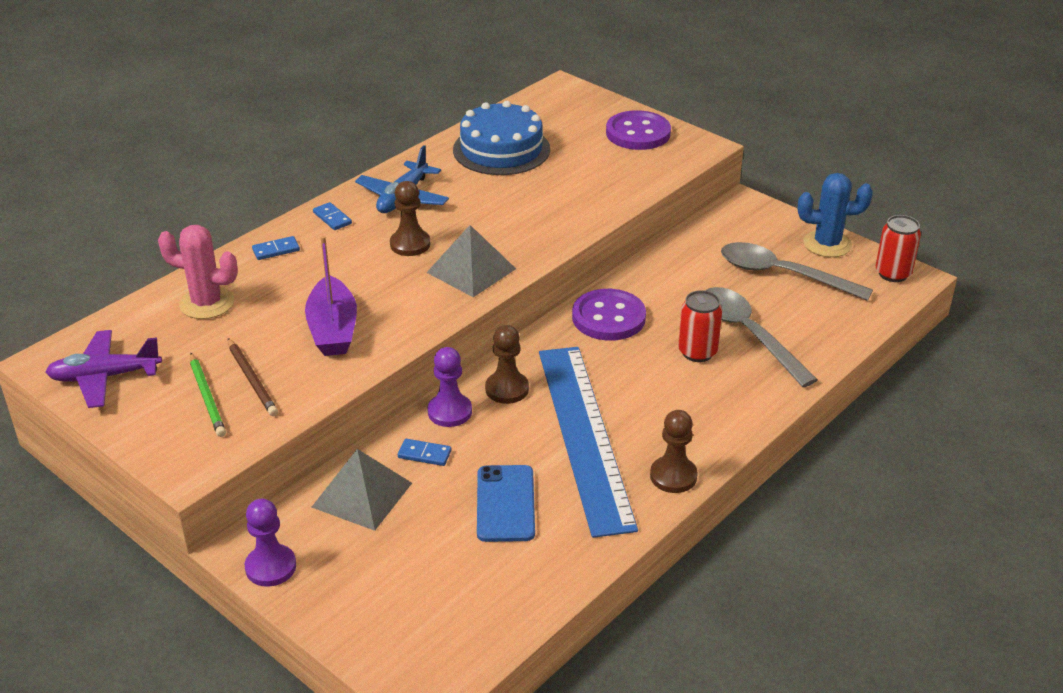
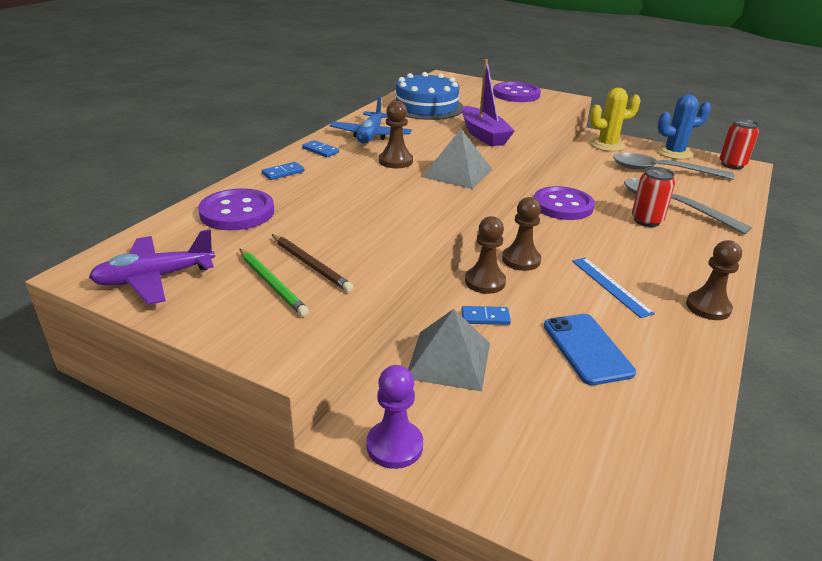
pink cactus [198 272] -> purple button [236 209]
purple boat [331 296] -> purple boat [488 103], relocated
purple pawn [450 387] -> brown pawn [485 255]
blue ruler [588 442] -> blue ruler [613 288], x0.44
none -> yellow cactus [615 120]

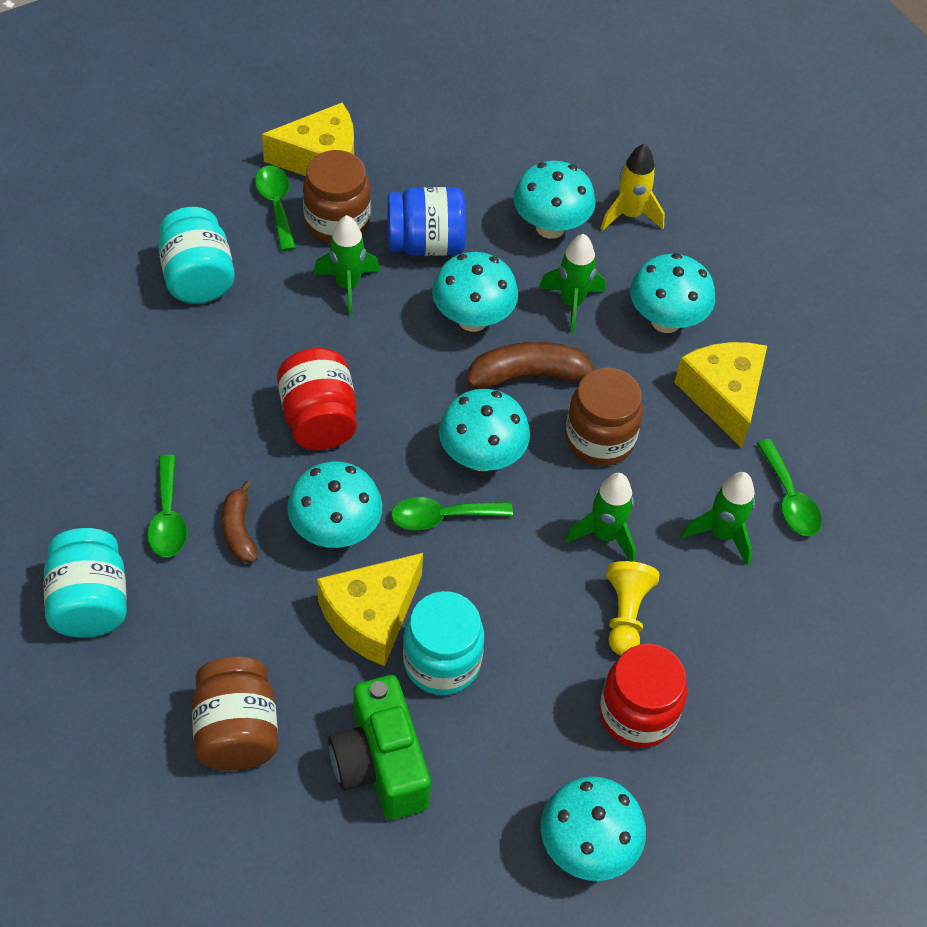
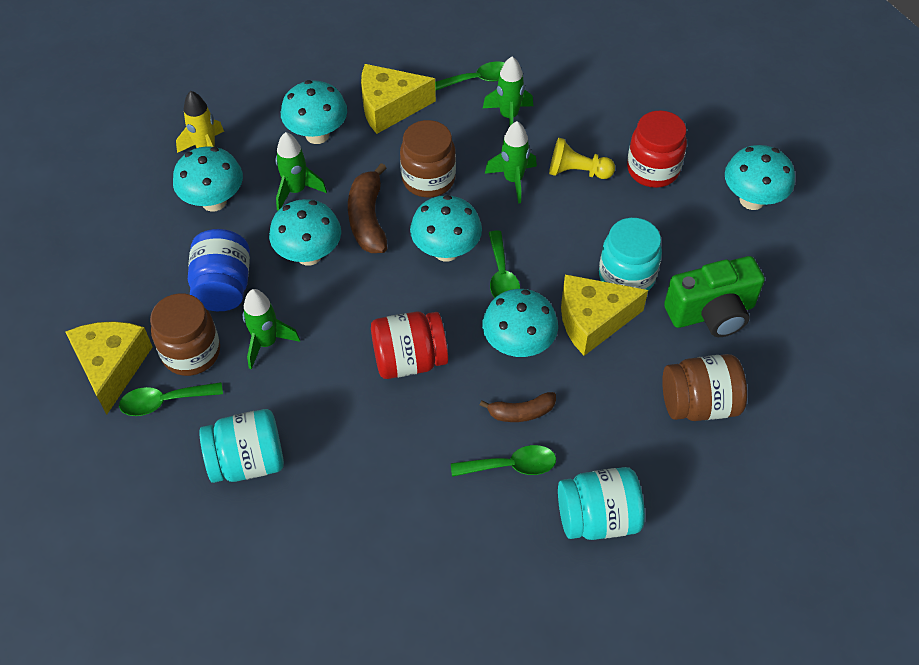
yellow cheese [370 609] -> yellow cheese [604 315], 120 degrees clockwise

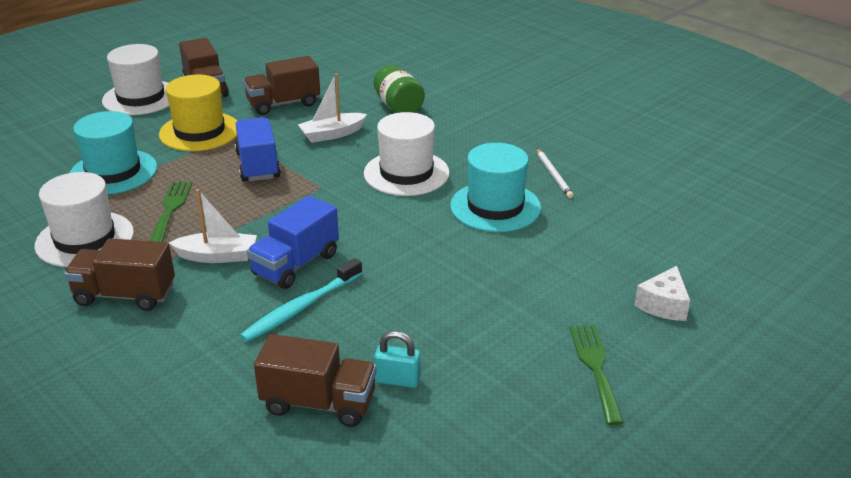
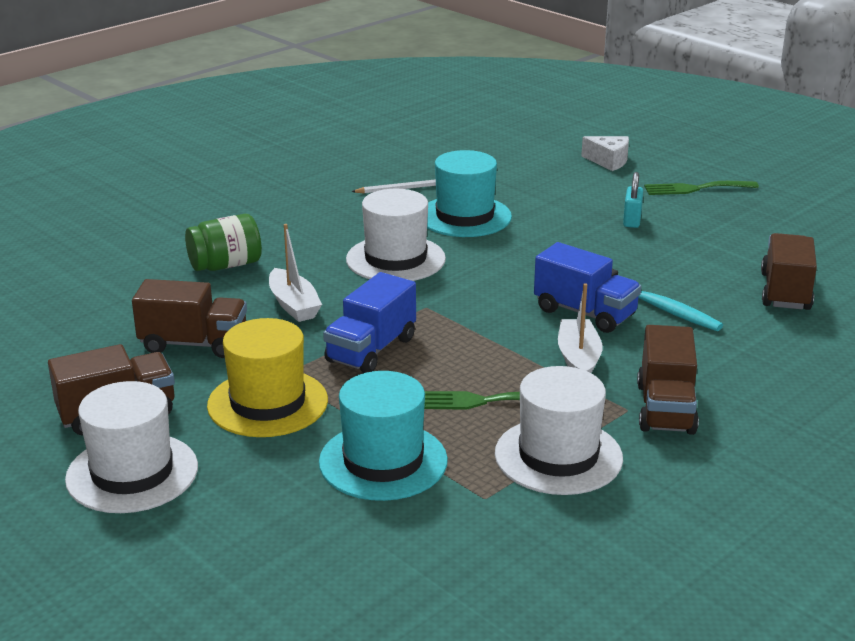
blue truck [258 149] -> blue truck [369 322], 45 degrees counterclockwise
brown truck [281 85] -> brown truck [189 318], 60 degrees counterclockwise
turquoise padlock [397 359] -> turquoise padlock [633 200], relocated

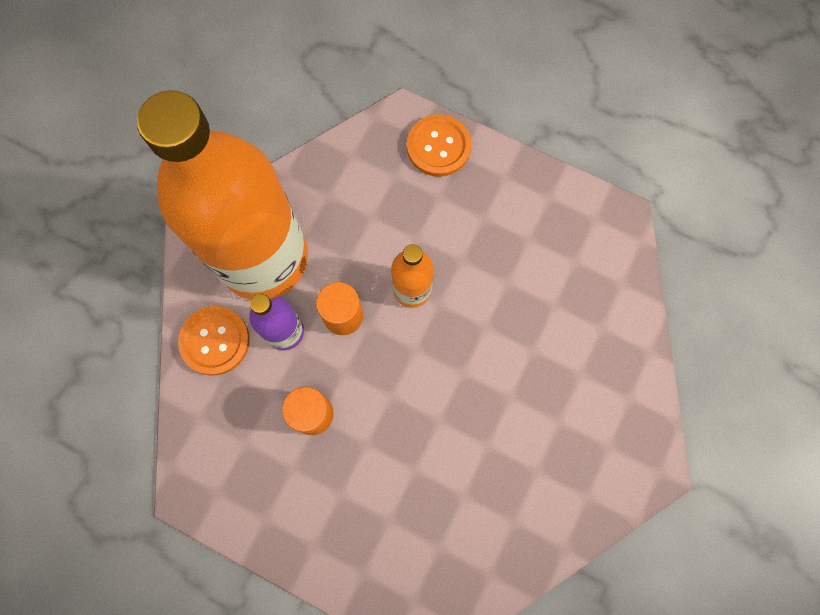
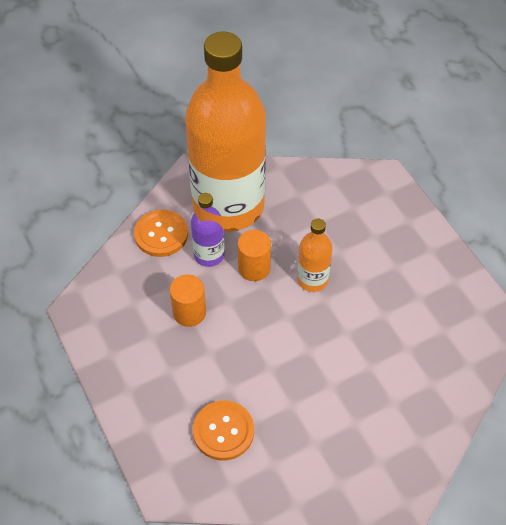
orange button [439 145] -> orange button [223 431], relocated

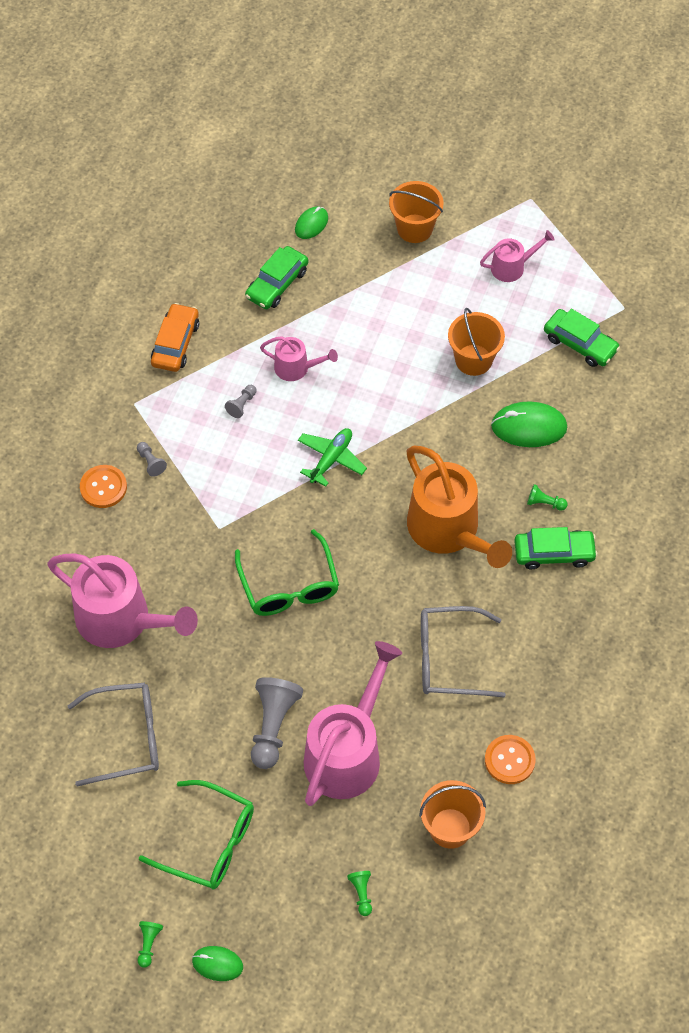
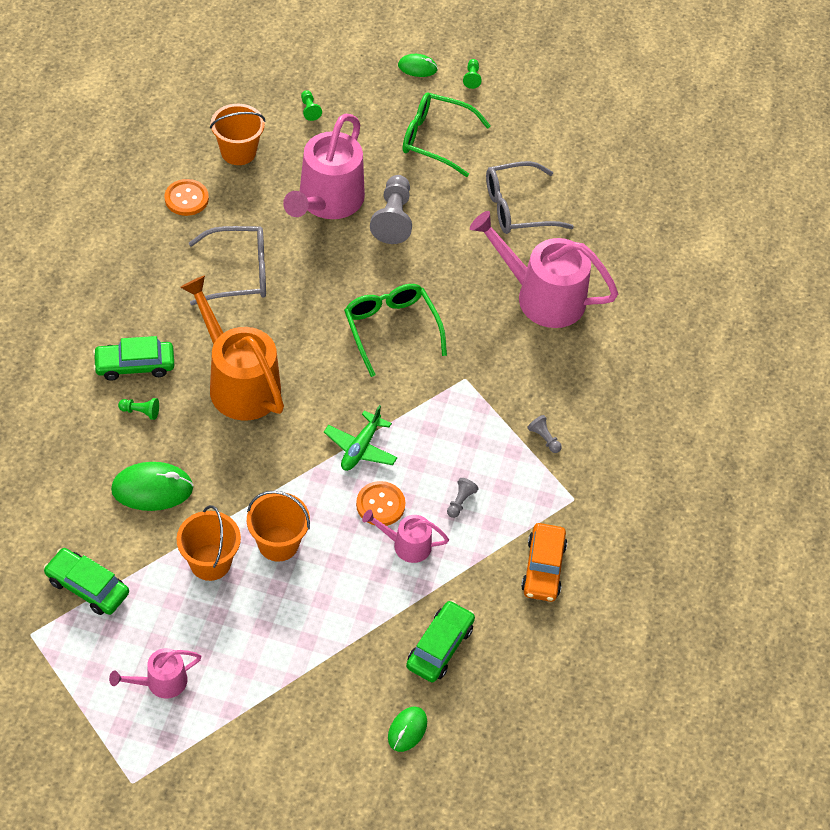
orange button [103 486] -> orange button [381 503], relocated
orange bucket [416 212] -> orange bucket [278 526], relocated

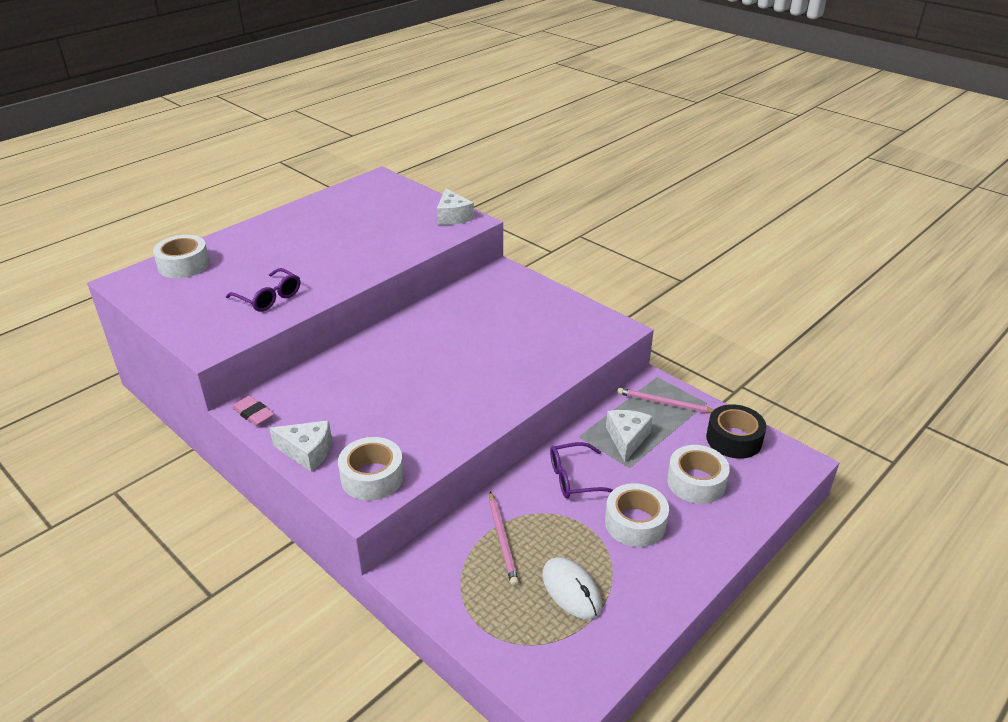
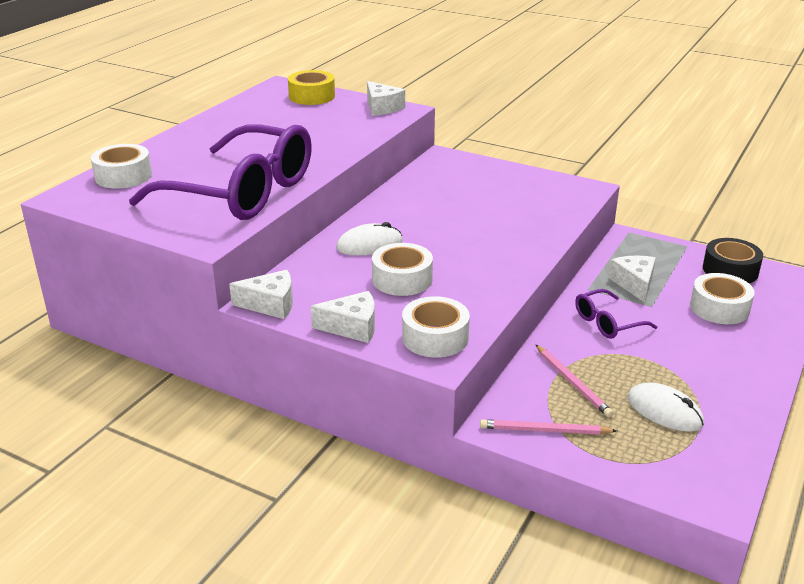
purple glasses [263 290] -> purple glasses [220 172], x2.32
pink eraser [253 411] -> white cheese [261 294]
white tape [637 515] -> white tape [402 269], relocated
pink pencil [665 400] -> pink pencil [548 426], relocated
none -> yellow tape [311 87]
none -> white mouse [369 238]

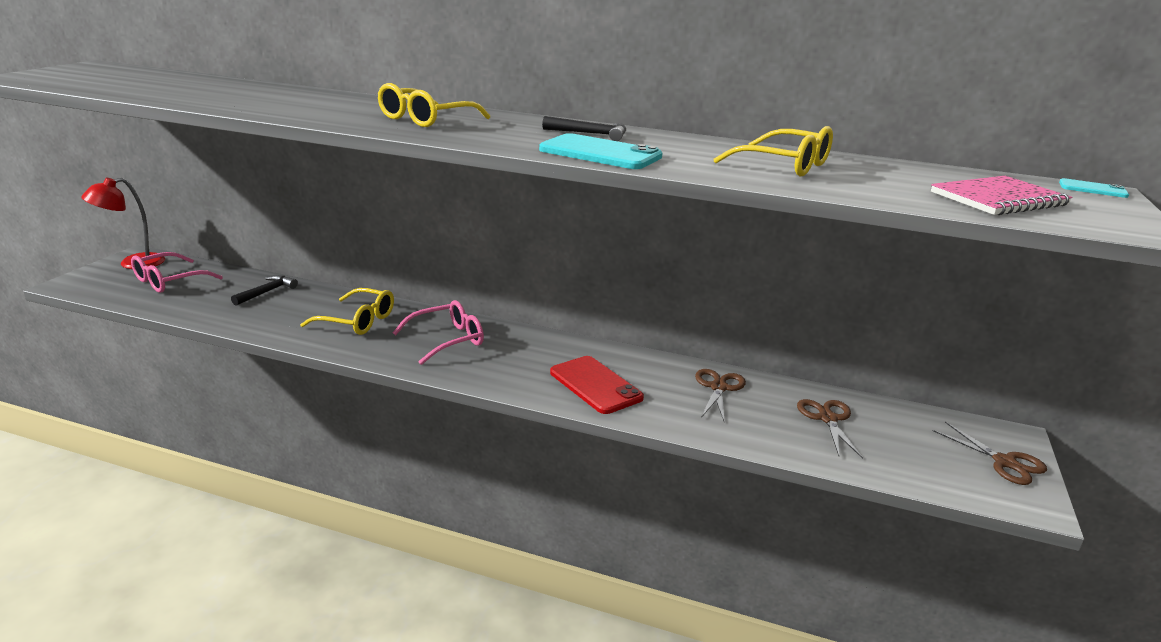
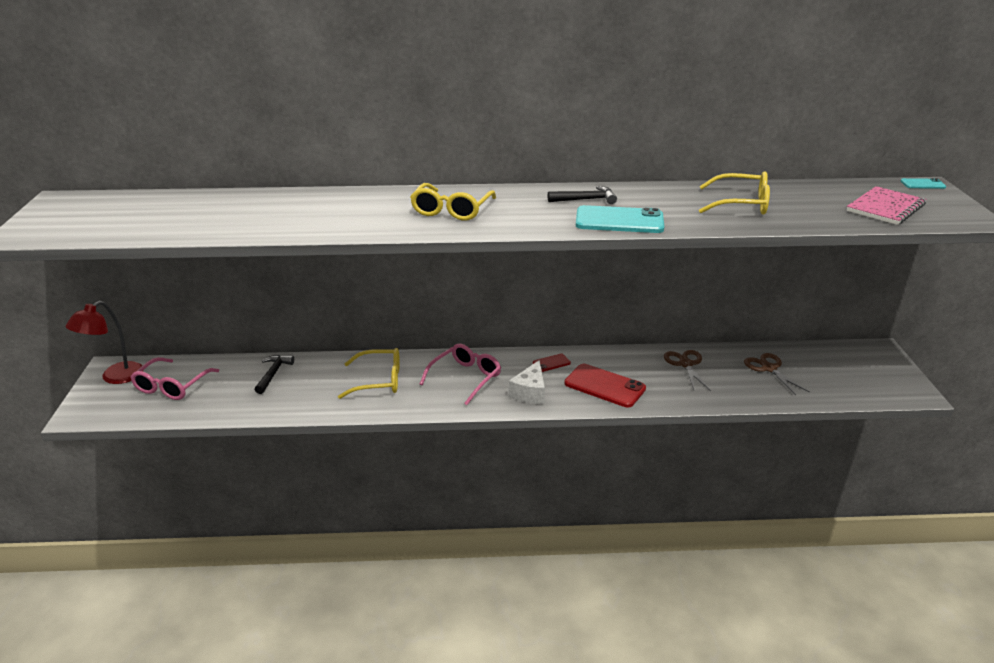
brown scissors [990 453] -> none
none -> white cheese [527 382]
none -> red phone [552 363]

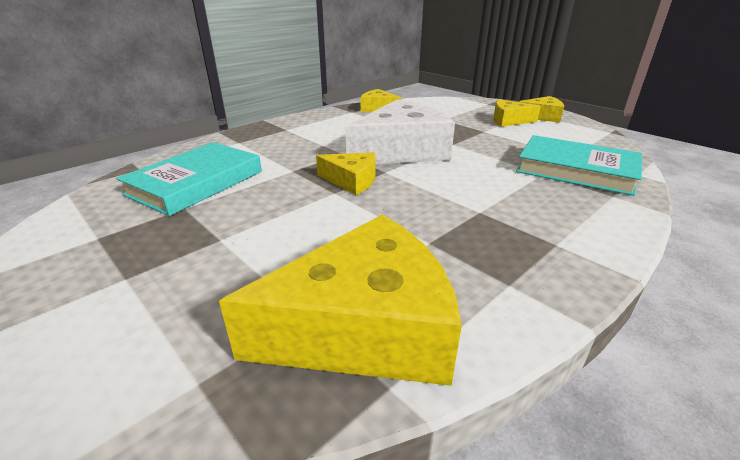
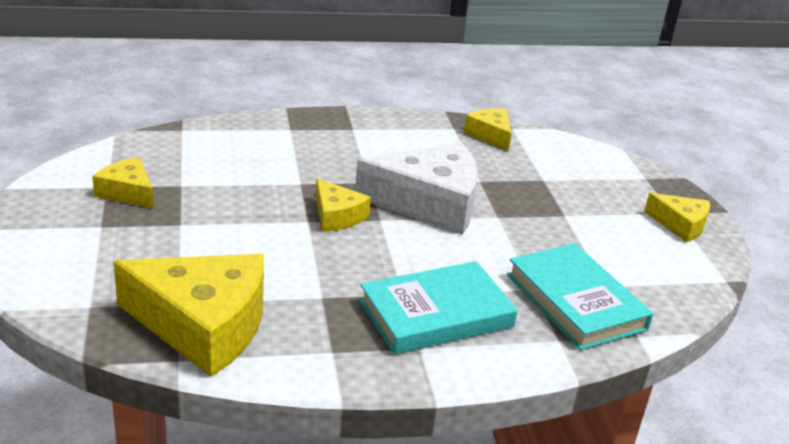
turquoise book [189 179] -> turquoise book [438 307], relocated
yellow cheese [517 113] -> yellow cheese [123 182], relocated

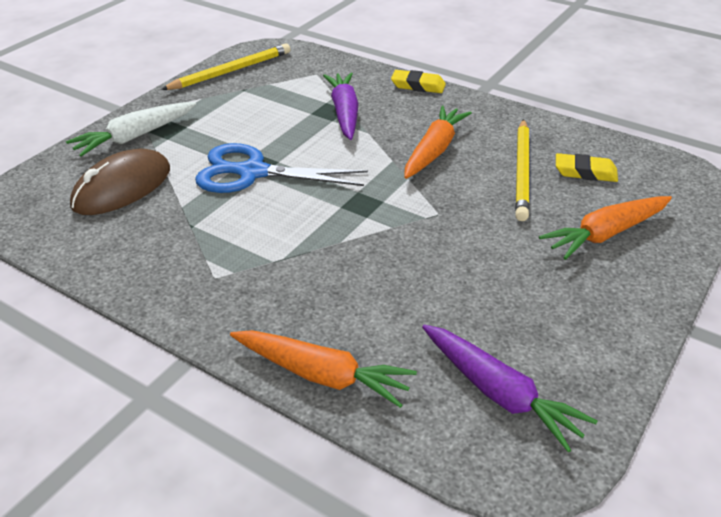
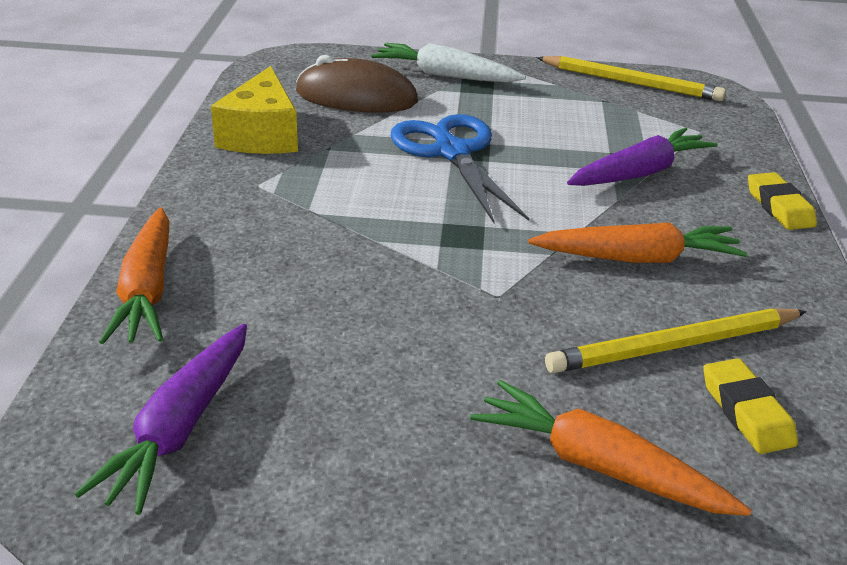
none -> yellow cheese [254 110]

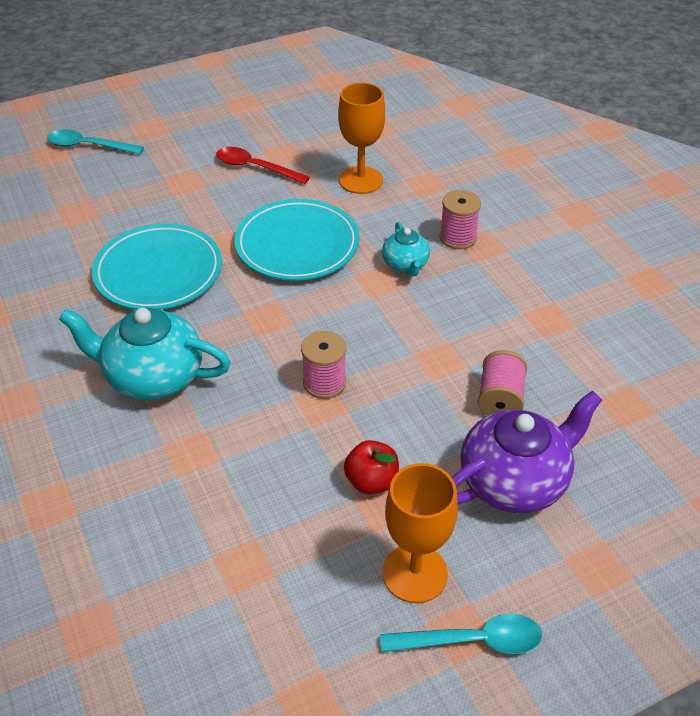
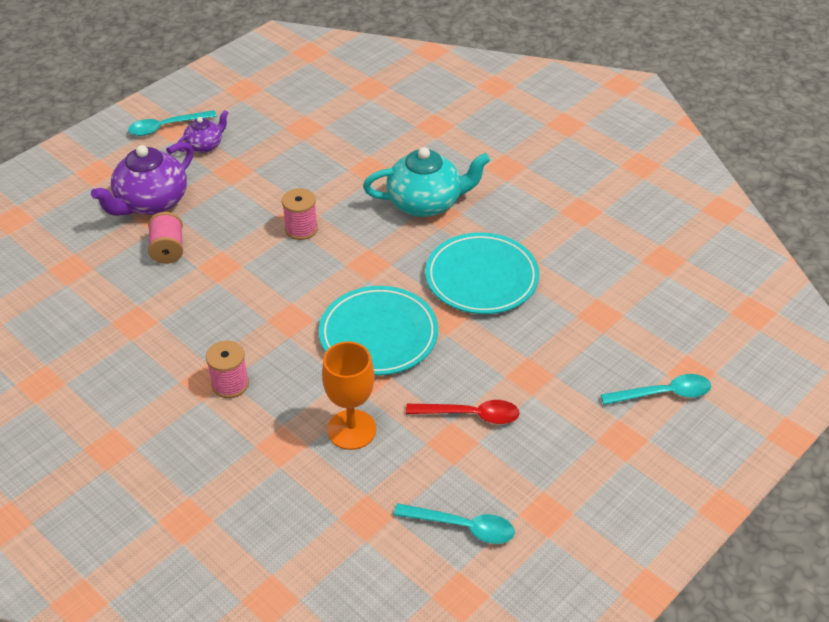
red apple [371 467] -> none
turquoise teapot [406 249] -> none
orange goblet [420 533] -> purple teapot [203 131]
none -> turquoise spoon [454 523]

